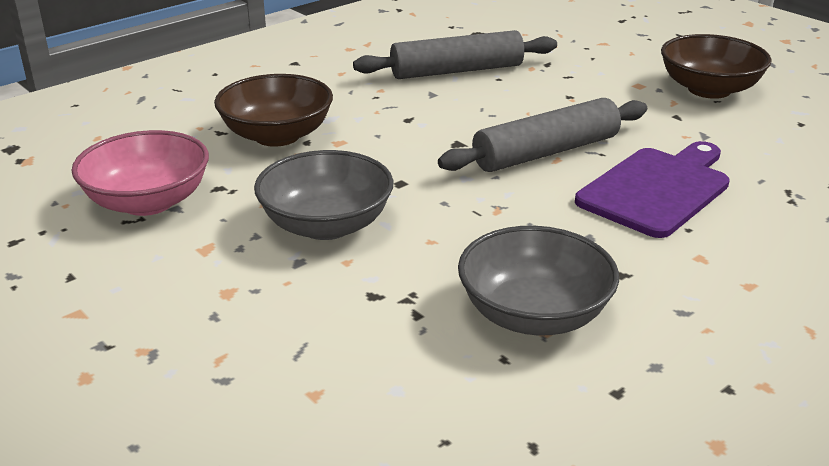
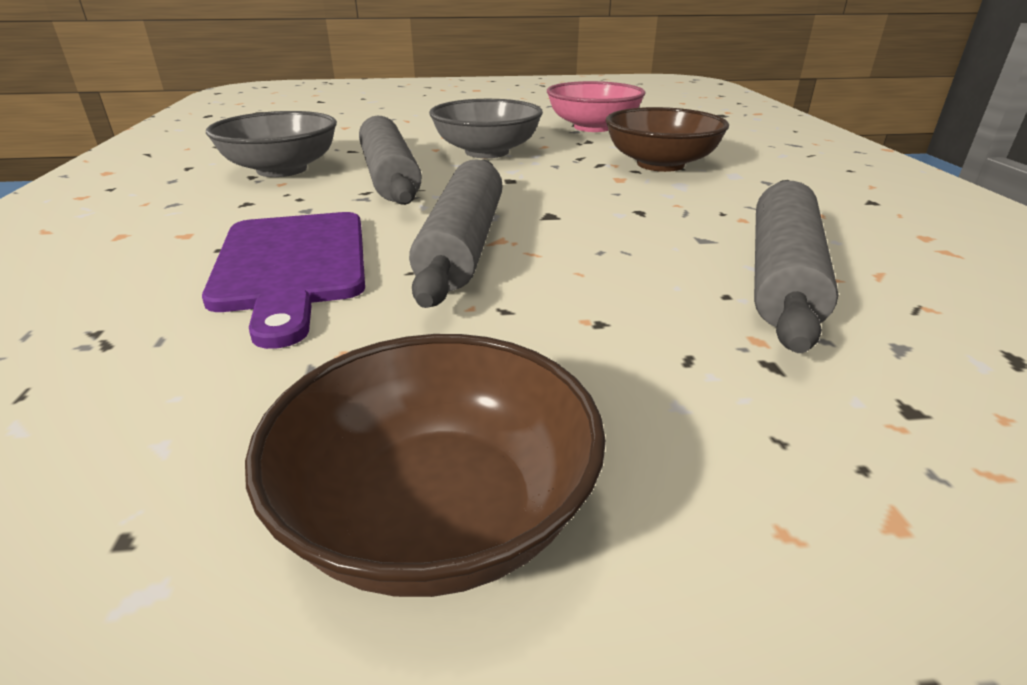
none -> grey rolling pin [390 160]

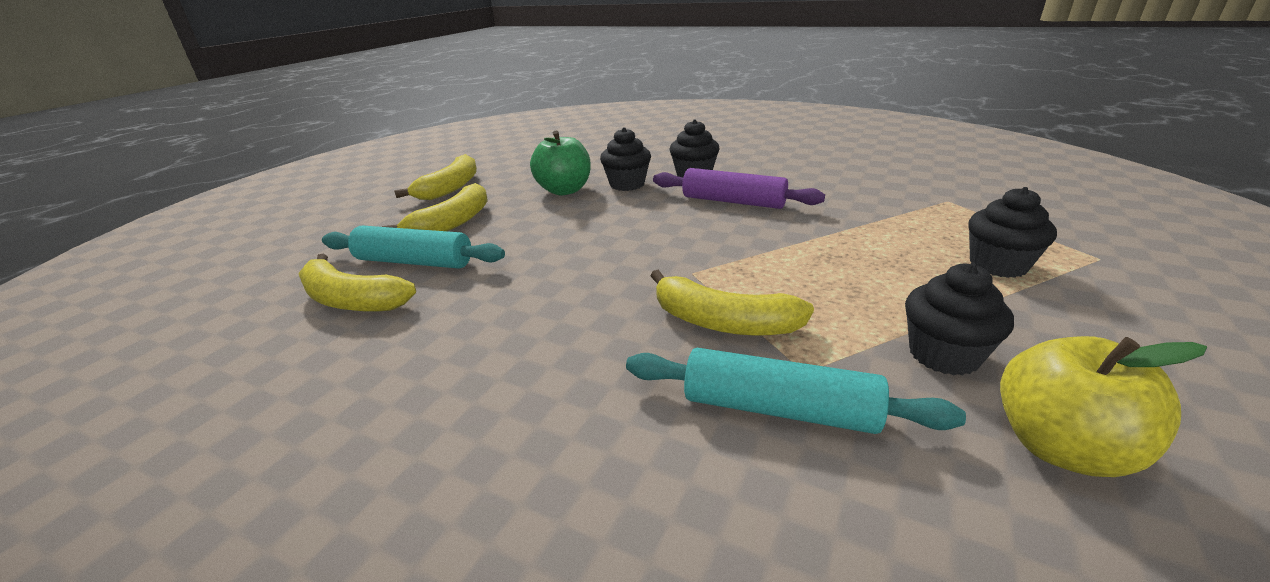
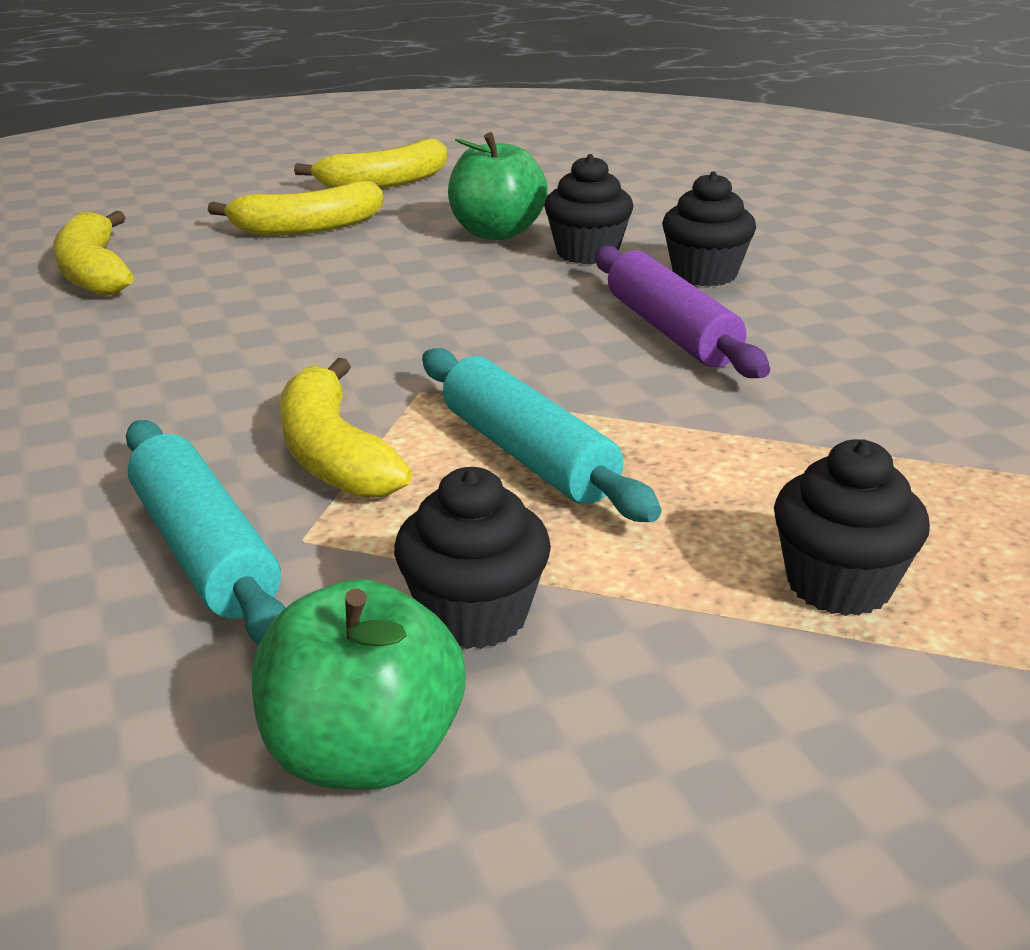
turquoise rolling pin [413 247] -> turquoise rolling pin [542 435], relocated
yellow apple [1103 406] -> green apple [359 684]

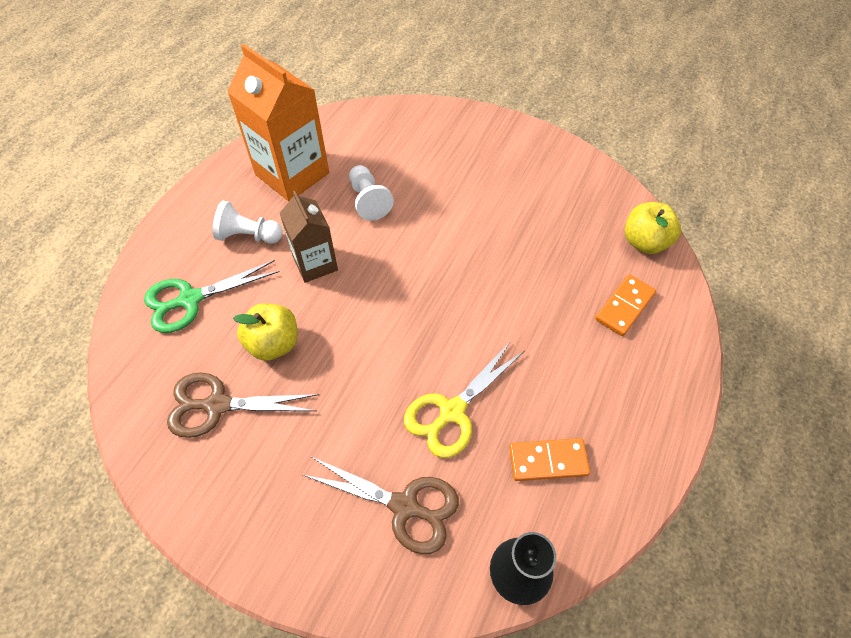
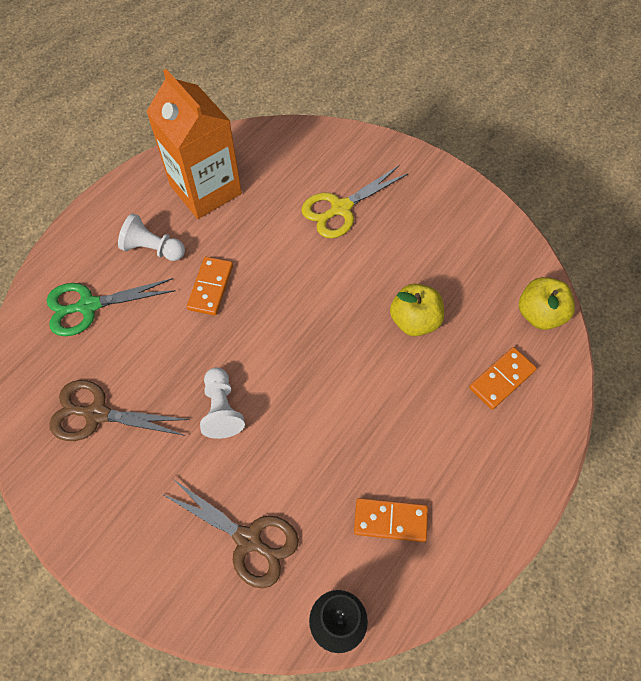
yellow apple [265 332] -> yellow apple [417 310], relocated
brown carton [309 237] -> orange domino [210 286]
white pawn [371 193] -> white pawn [222 403], relocated
yellow scissors [464 399] -> yellow scissors [355 202], relocated

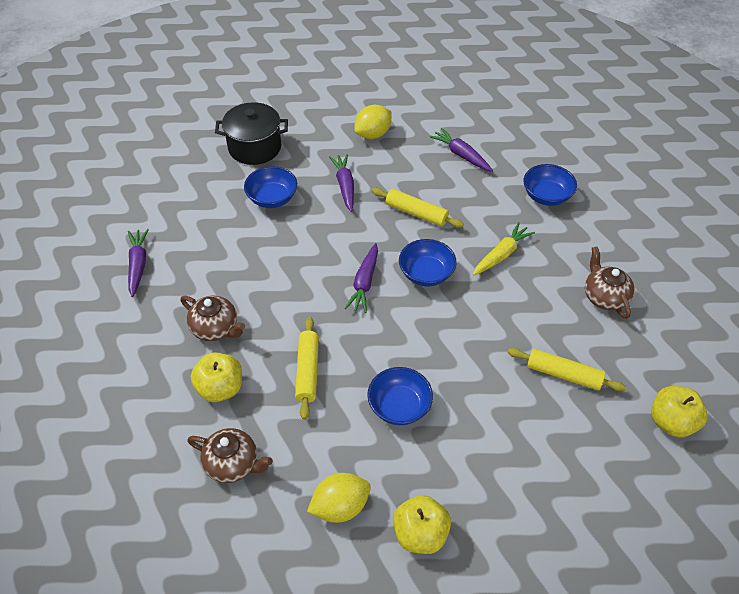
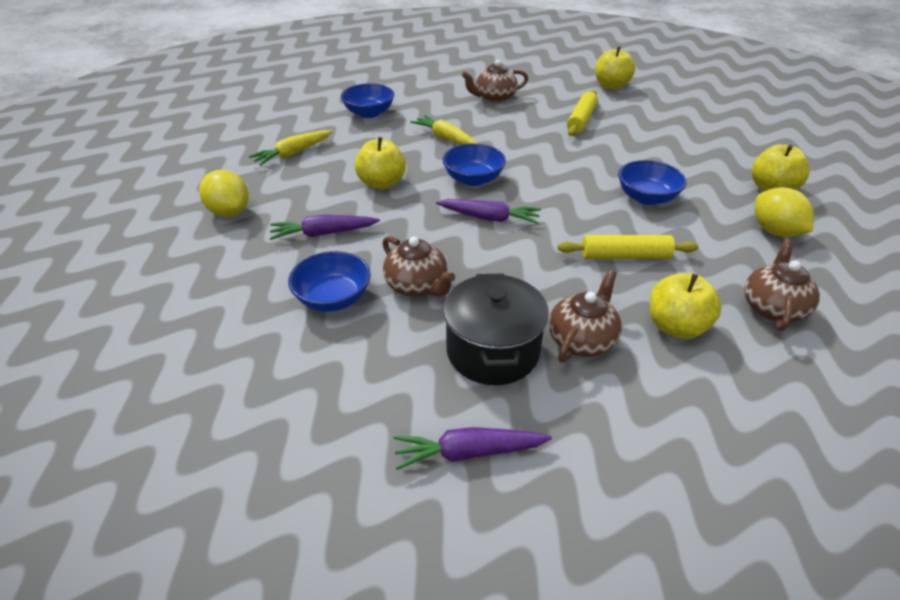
black pot [251 133] -> black pot [496 329], relocated
yellow rolling pin [418 208] -> yellow apple [380 163]
purple carrot [461 150] -> yellow carrot [291 148]
none -> brown teapot [418 266]

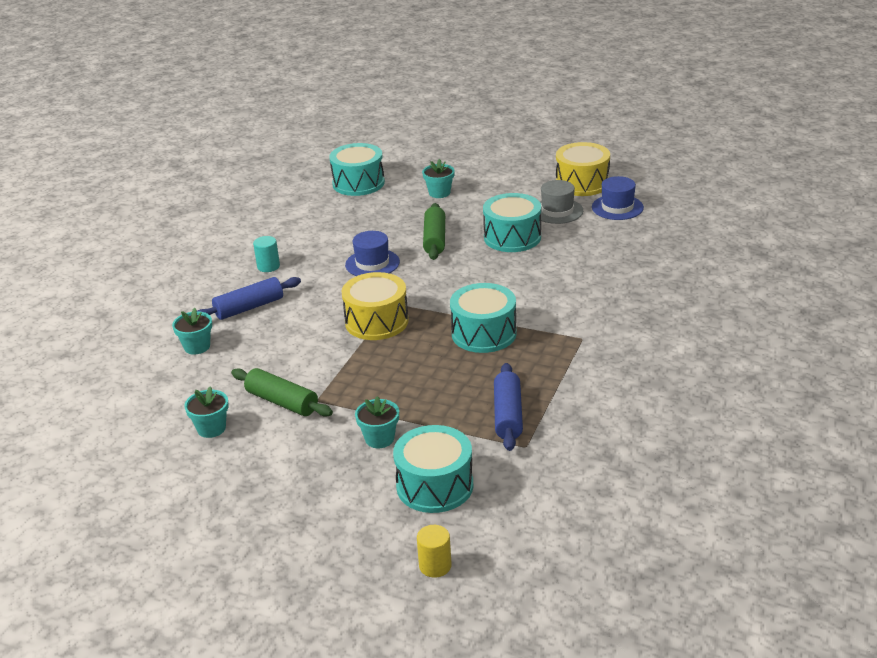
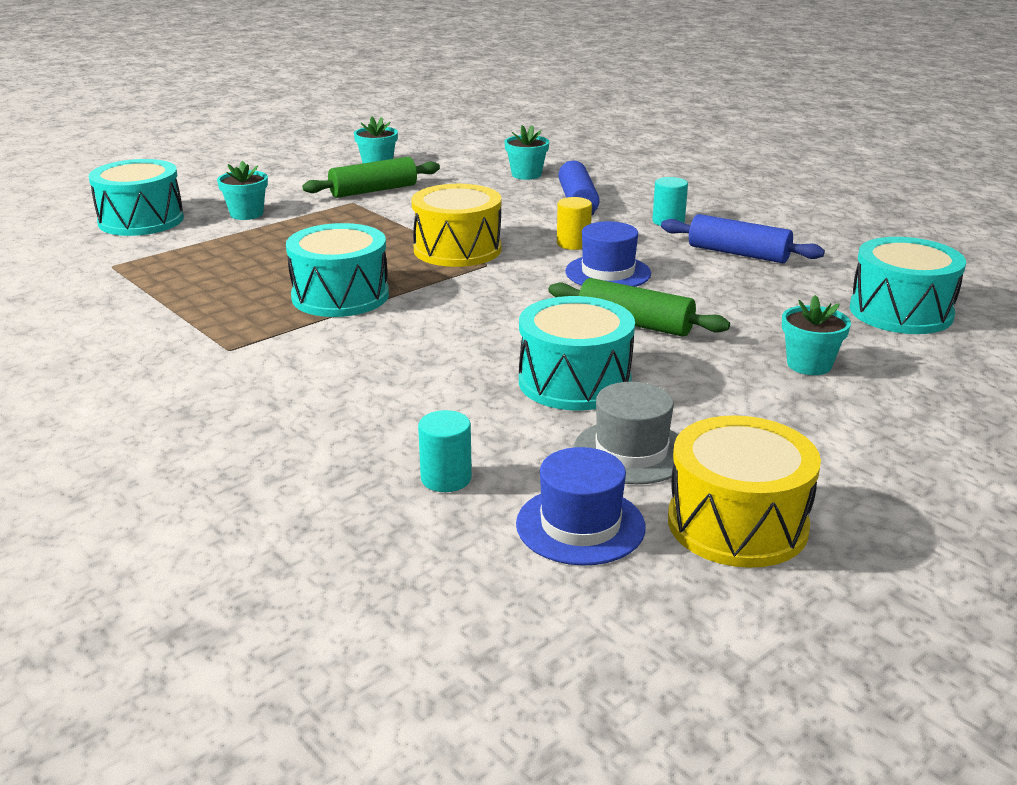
yellow cylinder [434 551] -> yellow cylinder [574 223], relocated
blue rolling pin [508 407] -> blue rolling pin [743 238], relocated
none -> turquoise cylinder [445 451]

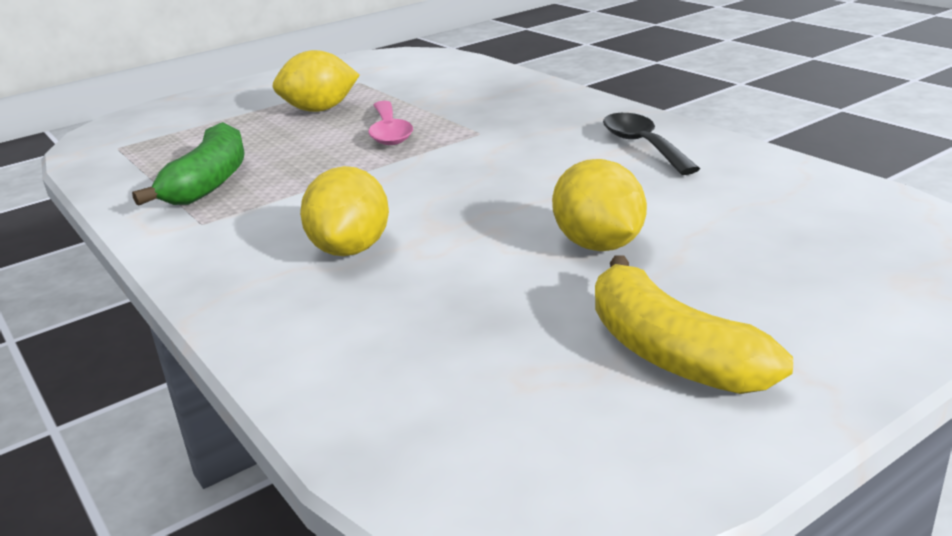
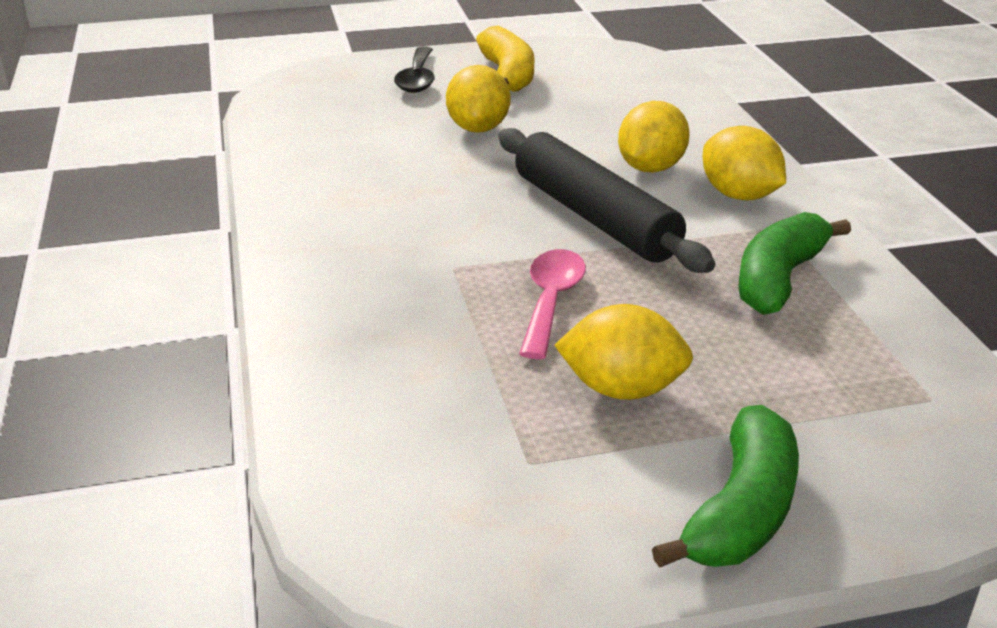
black spoon [651 144] -> black spoon [414 70], relocated
none -> black rolling pin [606 200]
none -> green banana [725 486]
none -> yellow lemon [744 163]

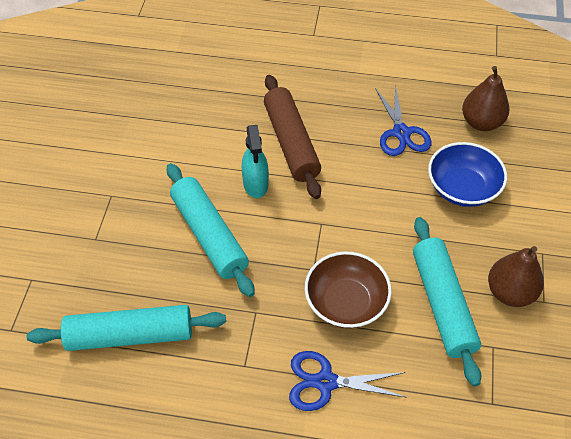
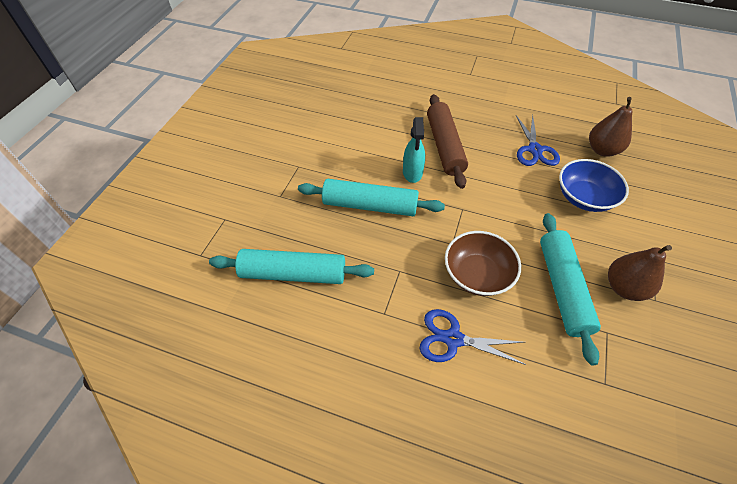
turquoise rolling pin [211 230] -> turquoise rolling pin [371 197], 60 degrees counterclockwise

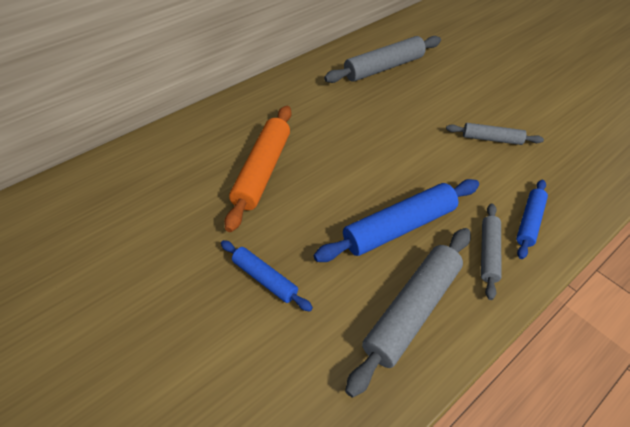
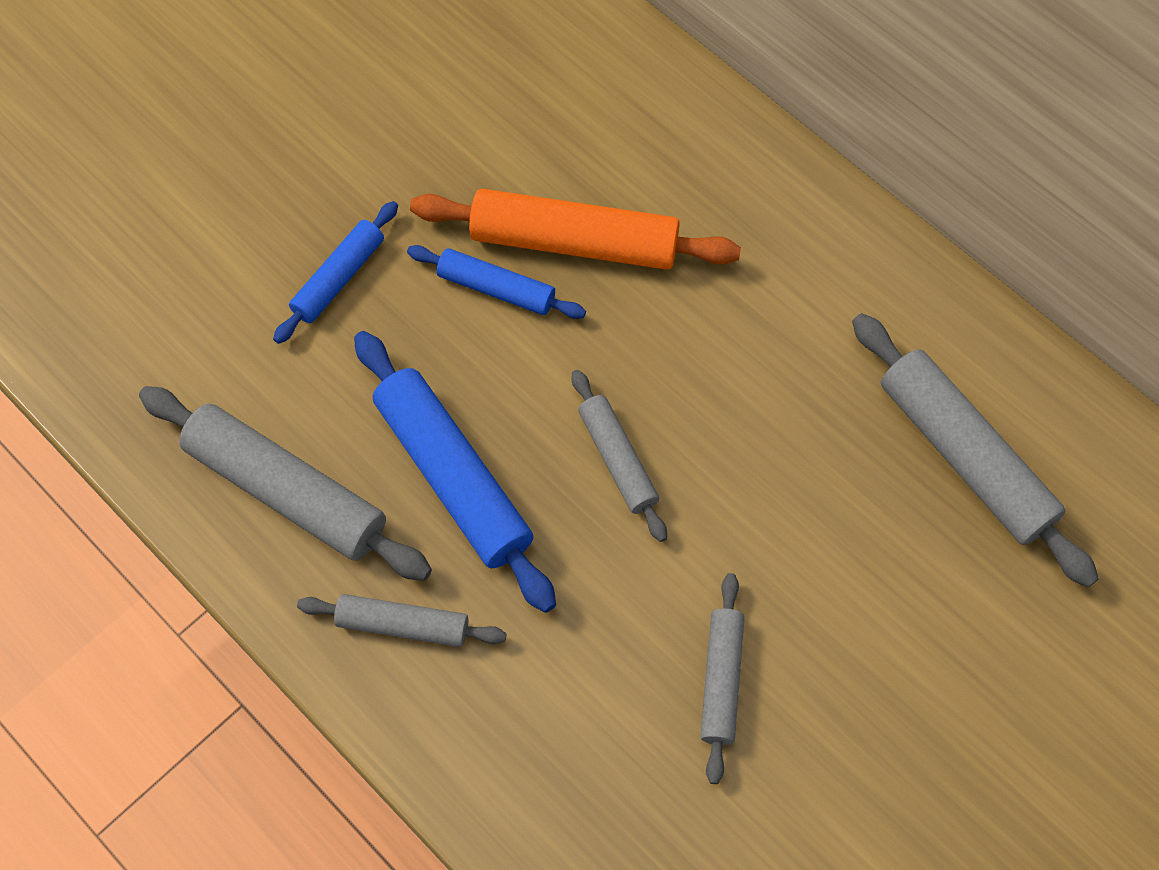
blue rolling pin [532 219] -> blue rolling pin [496 282], relocated
none -> grey rolling pin [619 456]

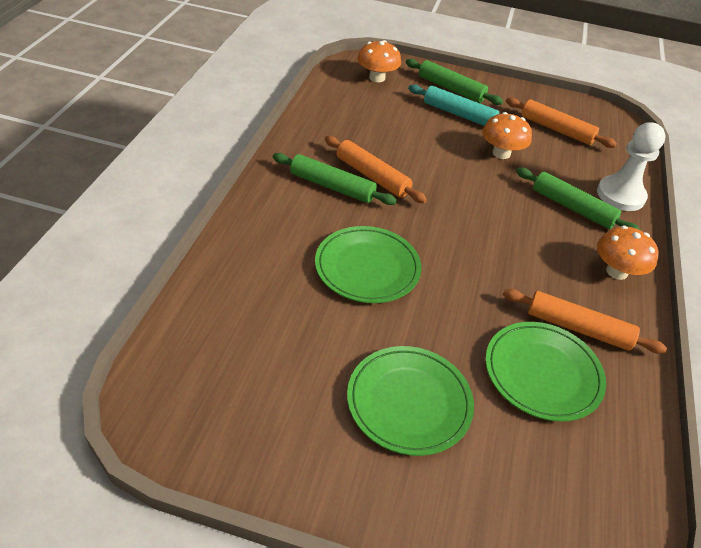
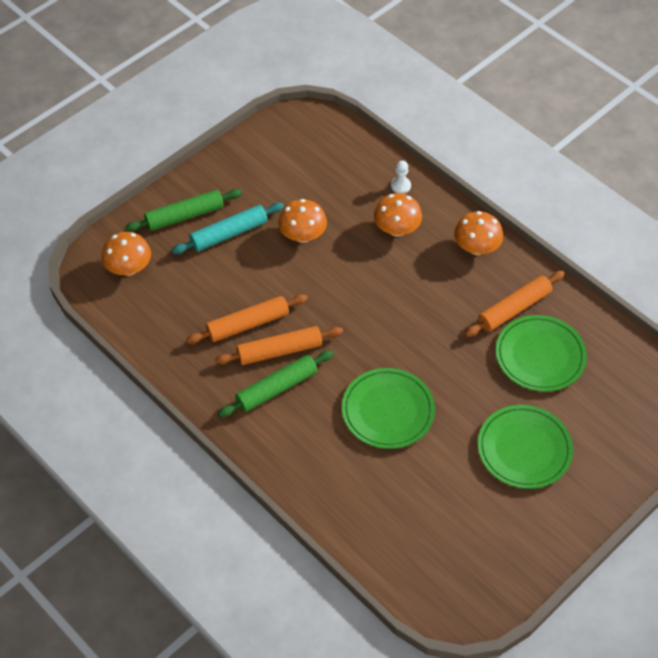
orange rolling pin [561 122] -> orange rolling pin [247 319], relocated
green rolling pin [578 199] -> orange mushroom [398 215]
white pawn [631 166] -> white pawn [401 177], x0.46

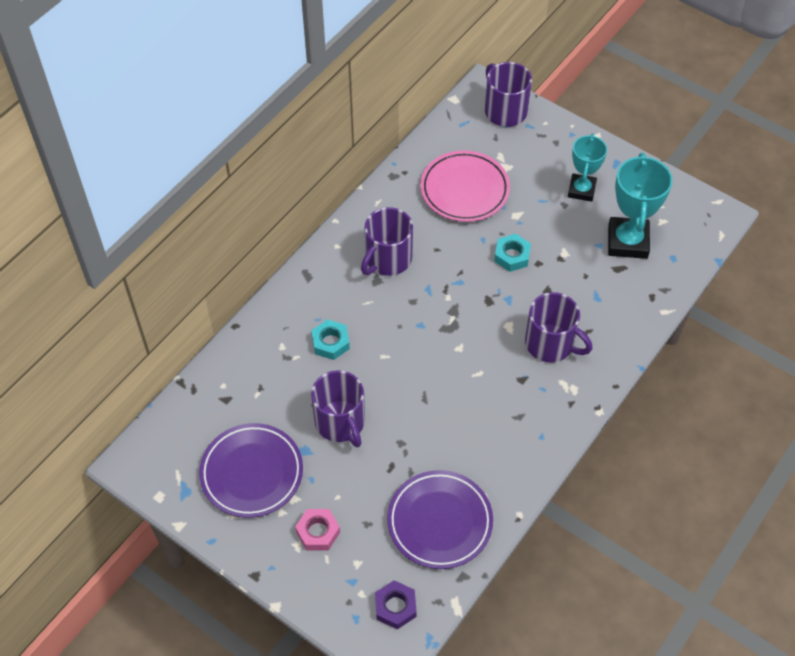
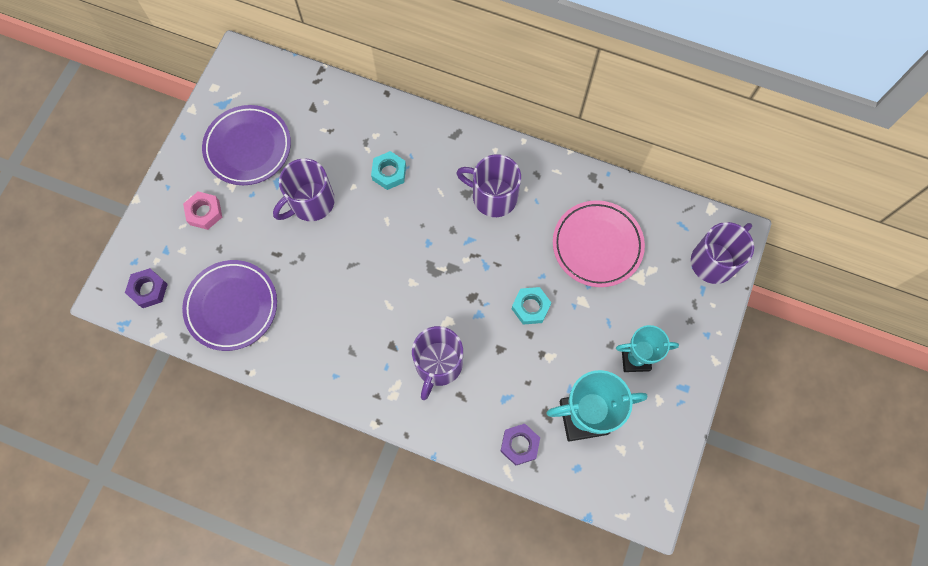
none -> purple nut [520 445]

